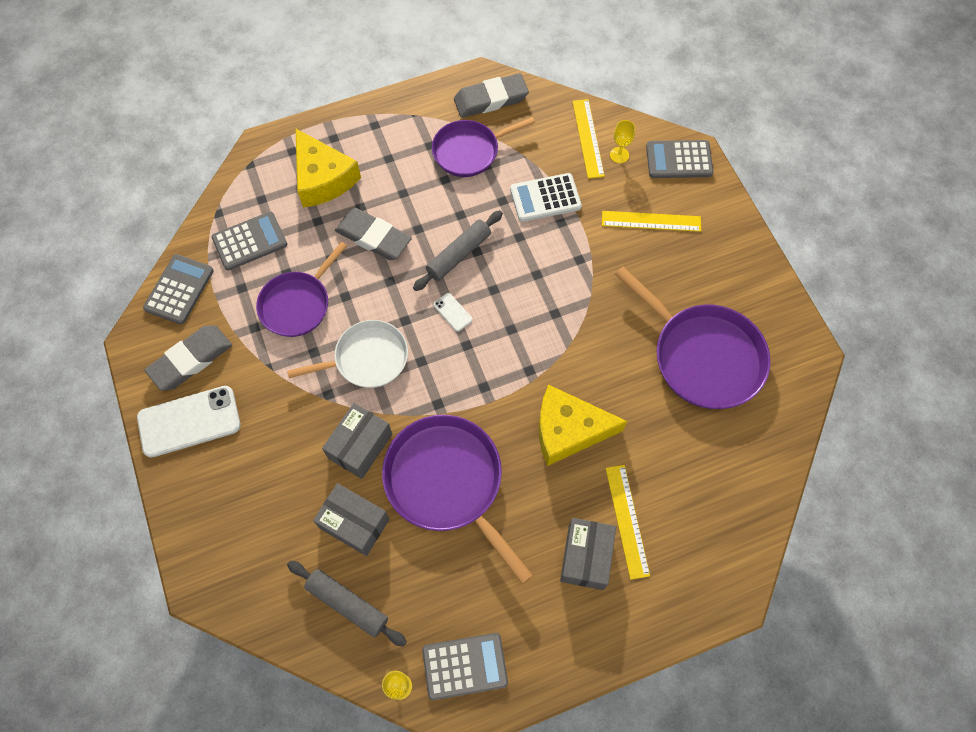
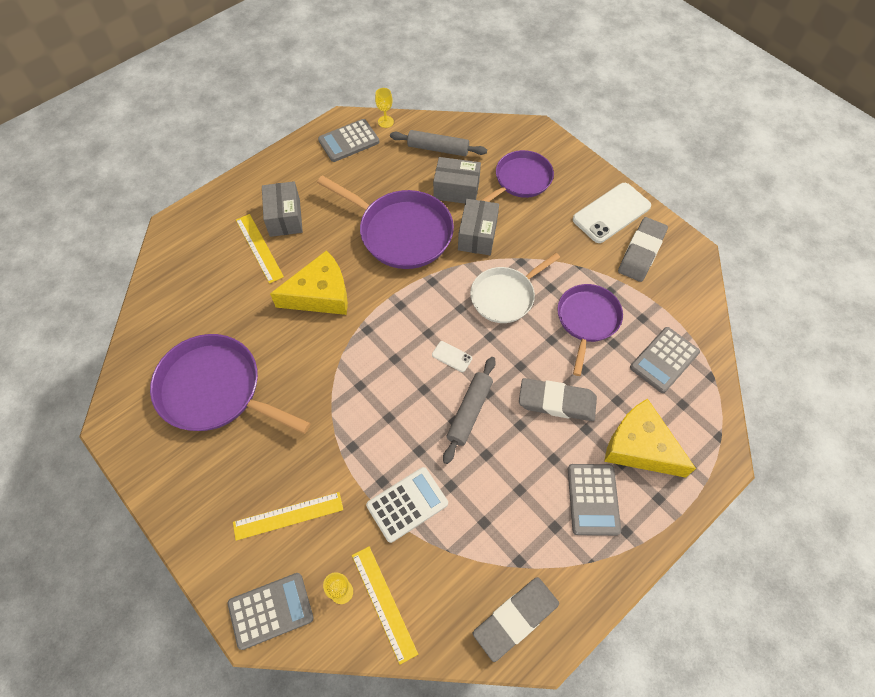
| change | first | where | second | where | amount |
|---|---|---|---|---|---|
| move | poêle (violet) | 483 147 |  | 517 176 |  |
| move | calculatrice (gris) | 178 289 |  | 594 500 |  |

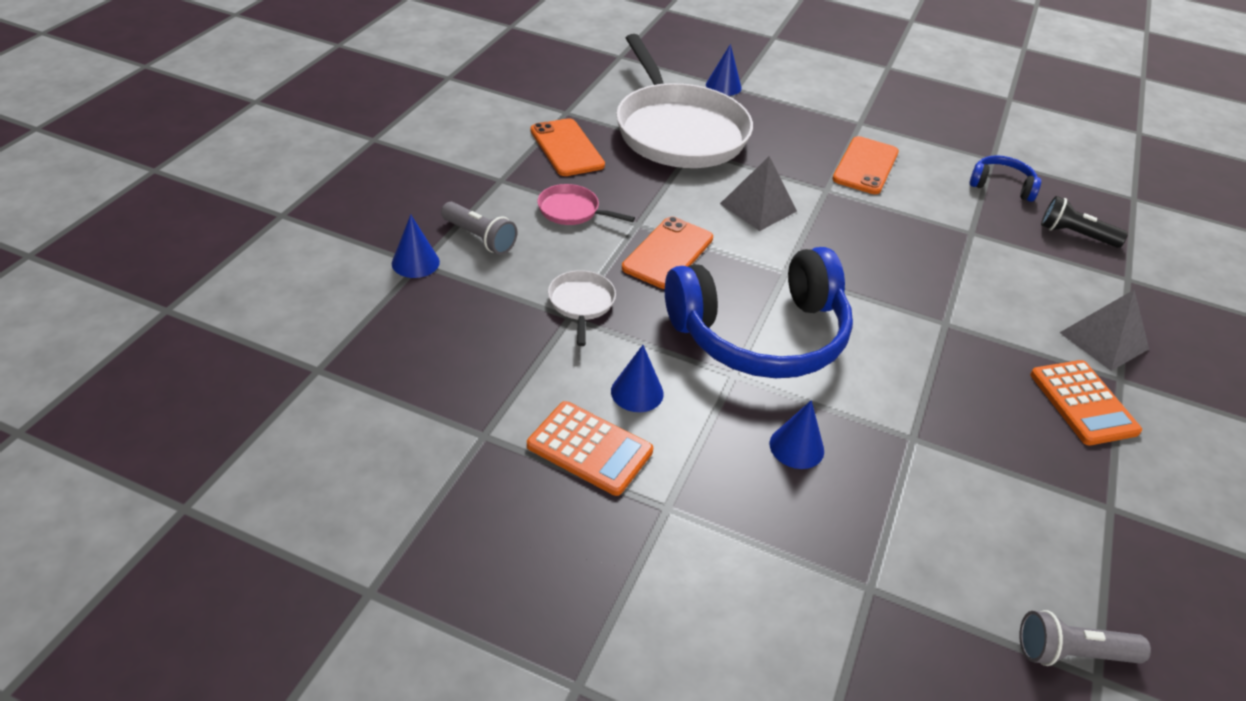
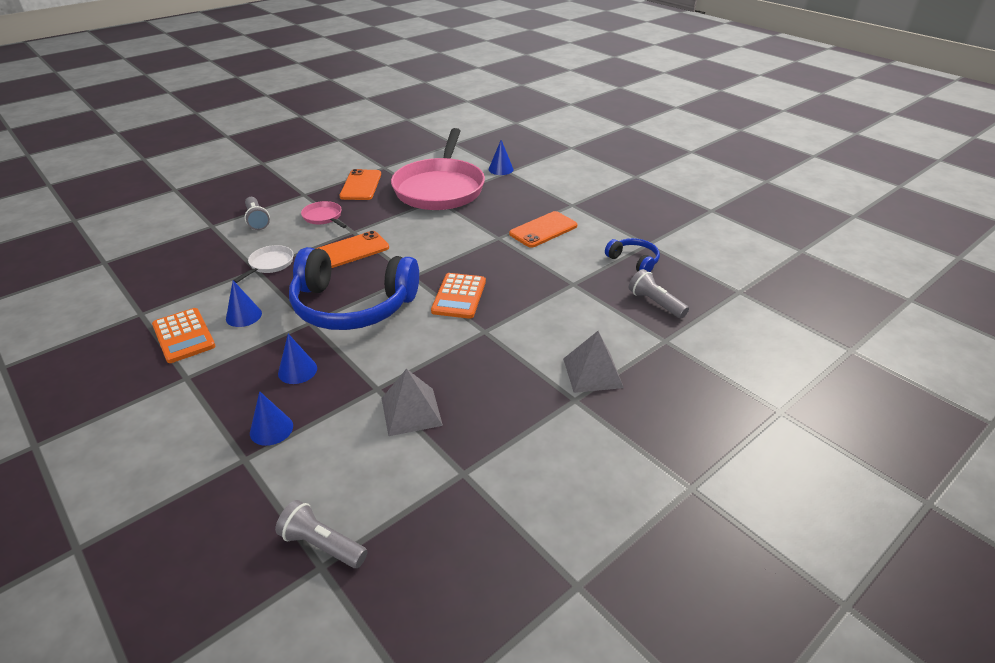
| change | first | where | second | where | amount |
|---|---|---|---|---|---|
| move | cône (bleu) | 416 246 |  | 271 418 |  |
| move | pyramide (gris) | 758 193 |  | 412 402 |  |
| recolor | poêle (blanc) | 684 101 | poêle (rose) | 438 169 |  |
| move | calculatrice (orange) | 1086 402 |  | 458 296 |  |
| recolor | lampe de poche (noir) | 1084 222 | lampe de poche (gris) | 659 293 |  |

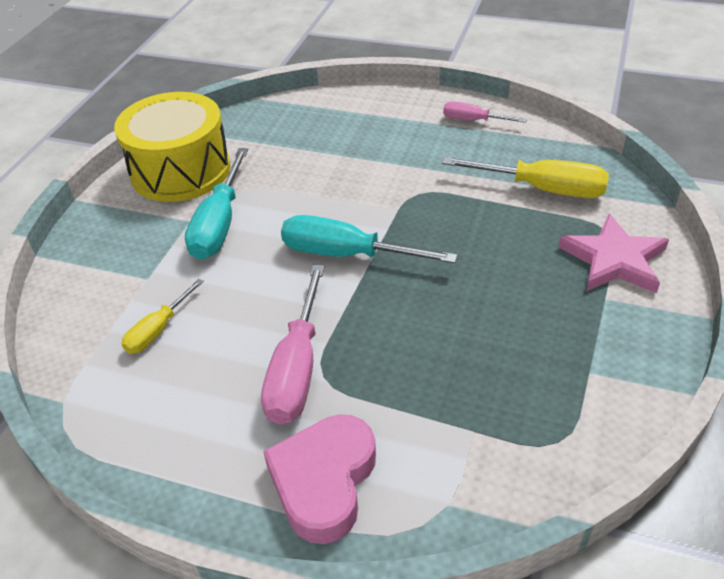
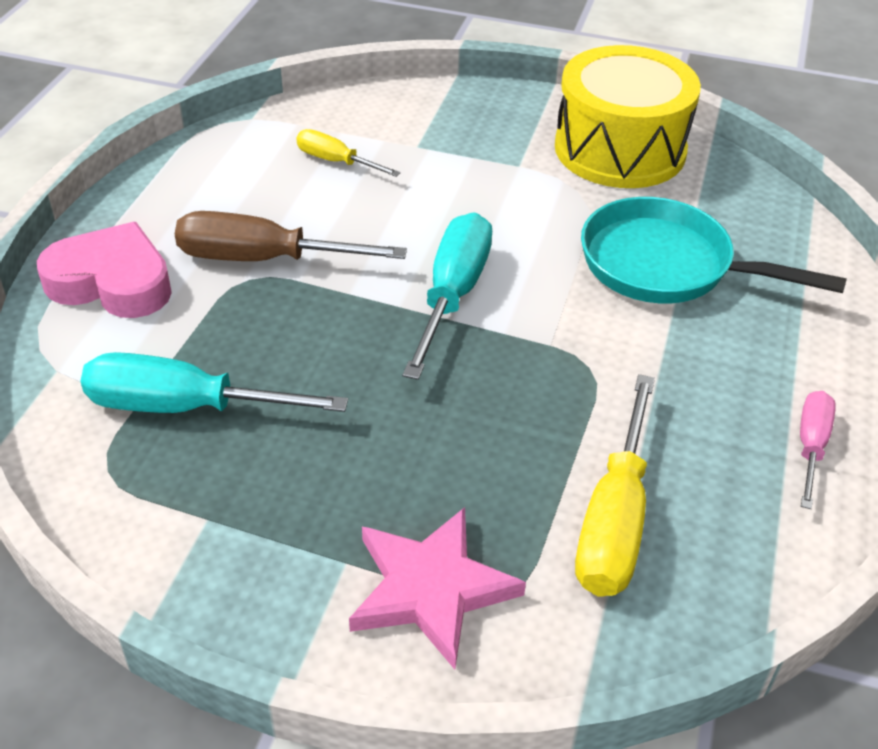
| change | first | where | second | where | amount |
|---|---|---|---|---|---|
| move | tournevis (turquoise) | 216 204 |  | 214 382 |  |
| recolor | tournevis (rose) | 293 344 | tournevis (marron) | 291 236 |  |
| insert |  |  | poêle (turquoise) | 714 250 |  |

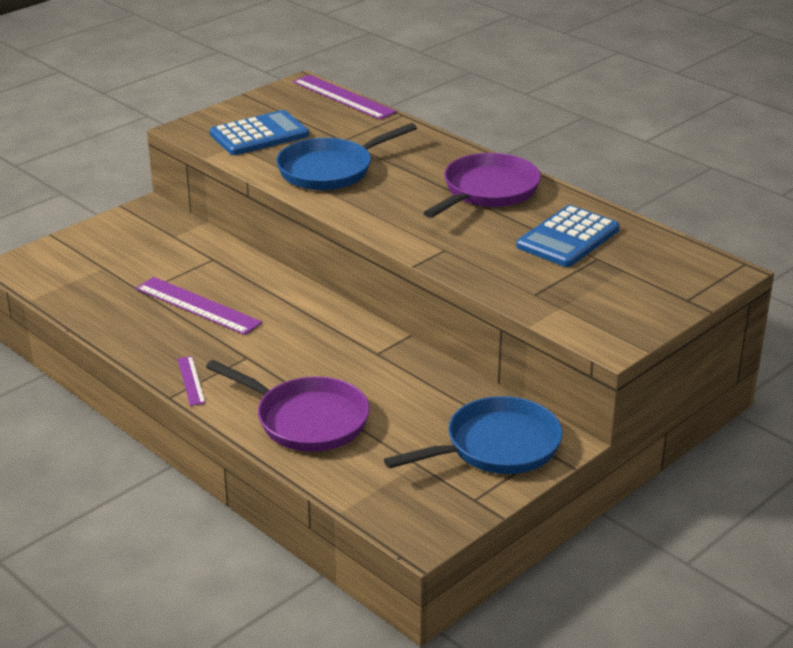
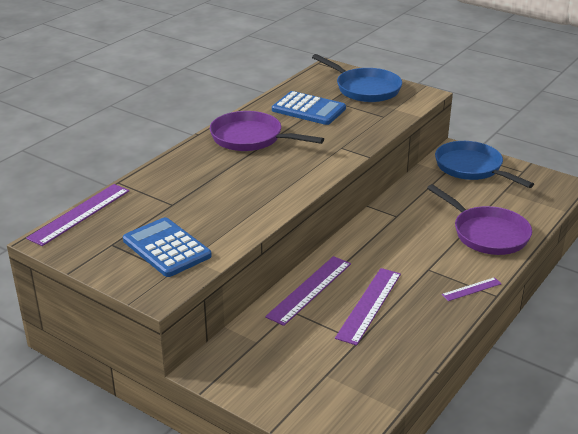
| change | first | where | second | where | amount |
|---|---|---|---|---|---|
| insert |  |  | règle (violet) | 308 291 |  |
| move | poêle (bleu) | 346 156 |  | 357 78 |  |
| rotate | poêle (violet) | 288 406 |  | 479 219 | 120 degrees clockwise |

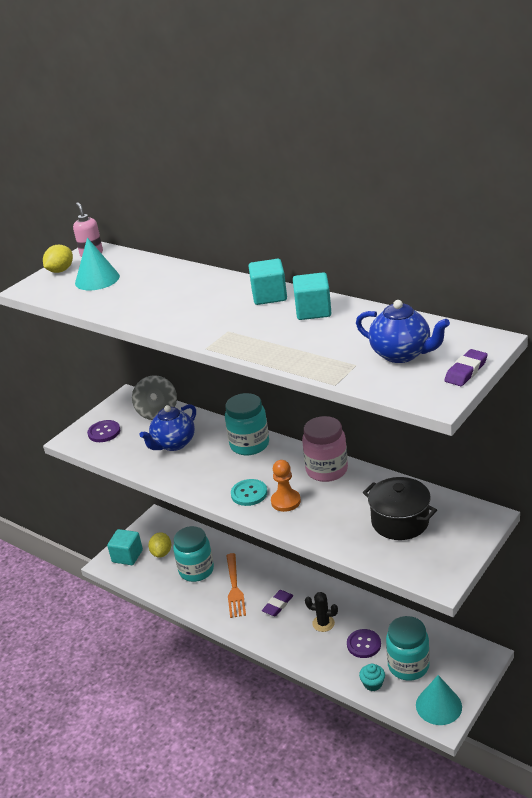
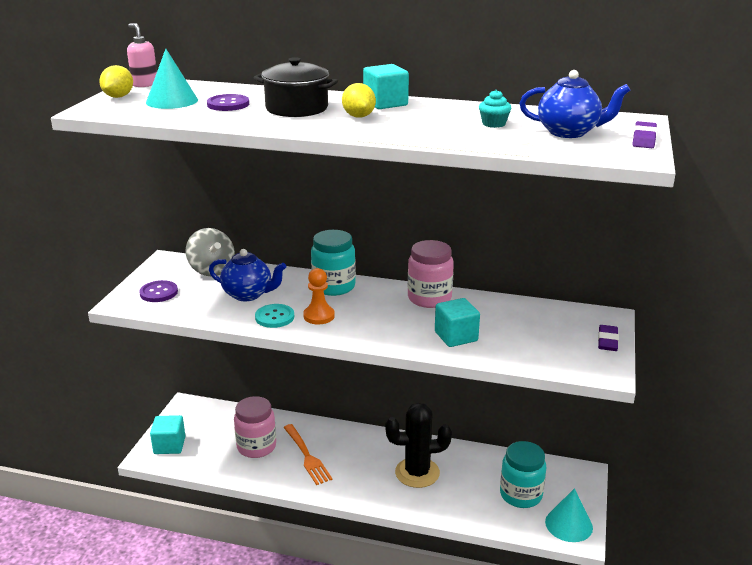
| change | first | where | second | where | amount |
|---|---|---|---|---|---|
| move | bouton (violet) | 364 643 |  | 228 102 |  |
| rotate | théière (bleu) | 167 427 |  | 247 275 | 90 degrees counterclockwise |
| recolor | bocal (turquoise) | 193 554 | bocal (rose) | 255 427 |  |
| move | marmite (noir) | 400 508 |  | 296 87 |  |
| move | bouton (turquoise) | 249 492 |  | 274 316 |  |
| move | pion (orange) | 286 486 |  | 319 296 |  |
| move | citron (jaune) | 159 545 |  | 359 100 |  |
| resize | cactus (noir) | 321 612 |  | 418 445 | x1.90 |
| move | cube (turquoise) | 312 296 |  | 457 322 |  |
| move | muffin (turquoise) | 372 677 |  | 495 109 |  |
| move | gomme (violet) | 277 603 |  | 608 338 |  |

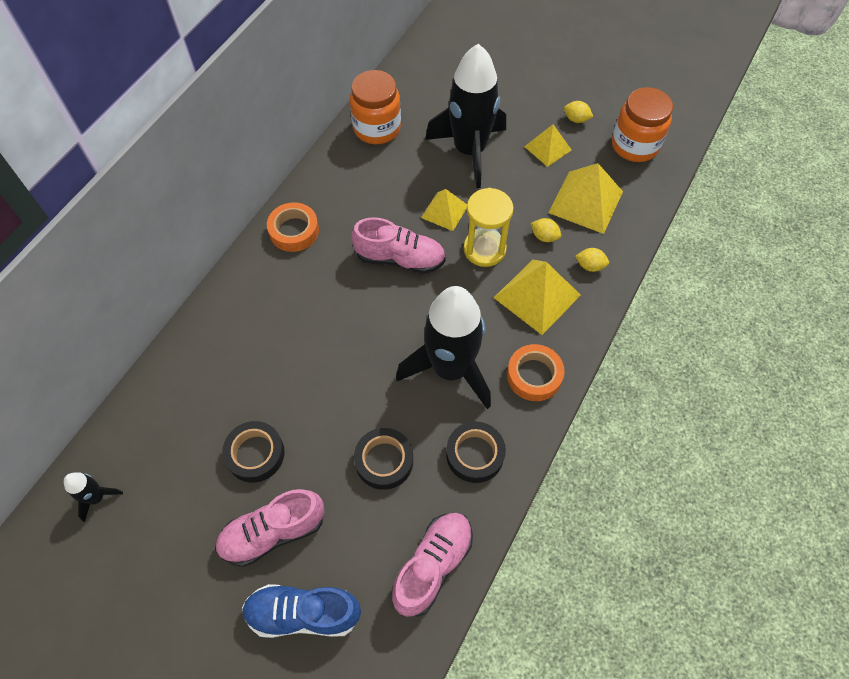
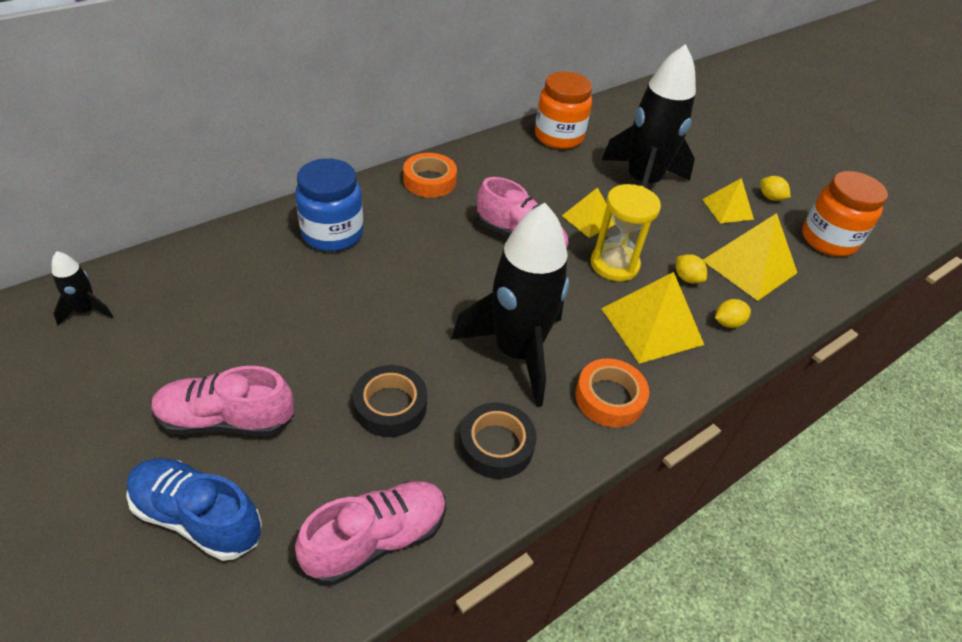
| change | first | where | second | where | amount |
|---|---|---|---|---|---|
| insert |  |  | bocal (bleu) | 329 205 |  |
| rotate | citron (jaune) | 592 260 |  | 733 313 | 60 degrees counterclockwise |
| delete | ruban adhésif (noir) | 253 452 |  |  |  |

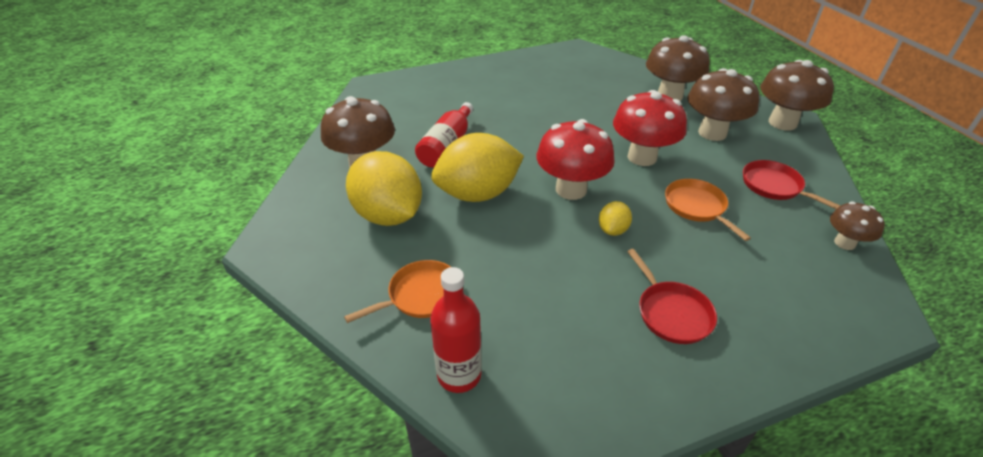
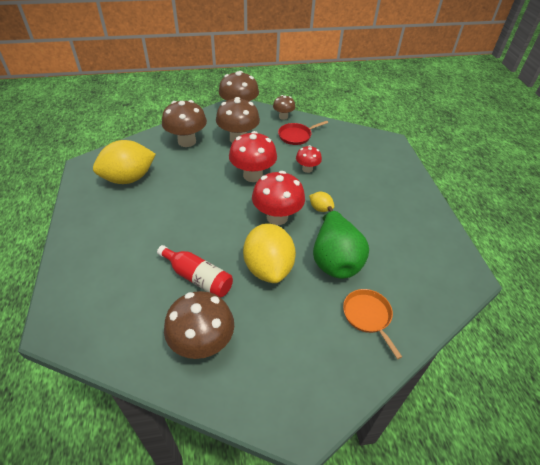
| change | first | where | second | where | amount |
|---|---|---|---|---|---|
| move | citron (jaune) | 384 188 |  | 124 162 |  |
| move | champignon (marron) | 857 226 |  | 284 107 |  |
| replace | poêle (orange) | 708 210 | champignon (rouge) | 309 159 |  |
| insert |  |  | poire (vert) | 341 242 |  |
| delete | bouteille (rouge) | 456 330 |  |  |  |
| delete | poêle (rouge) | 672 296 |  |  |  |

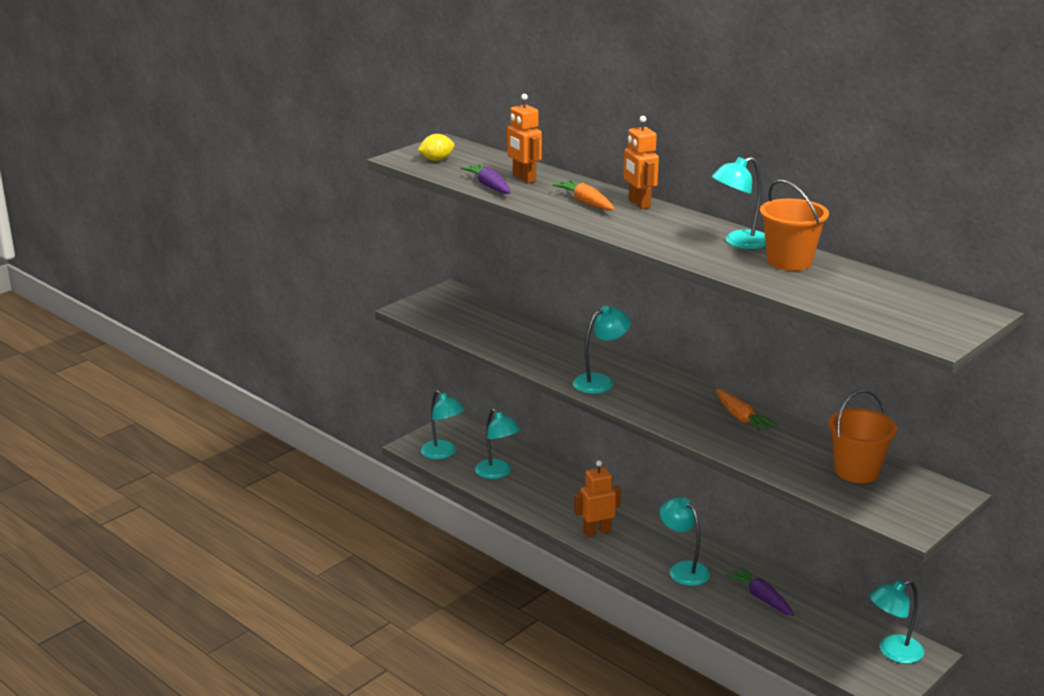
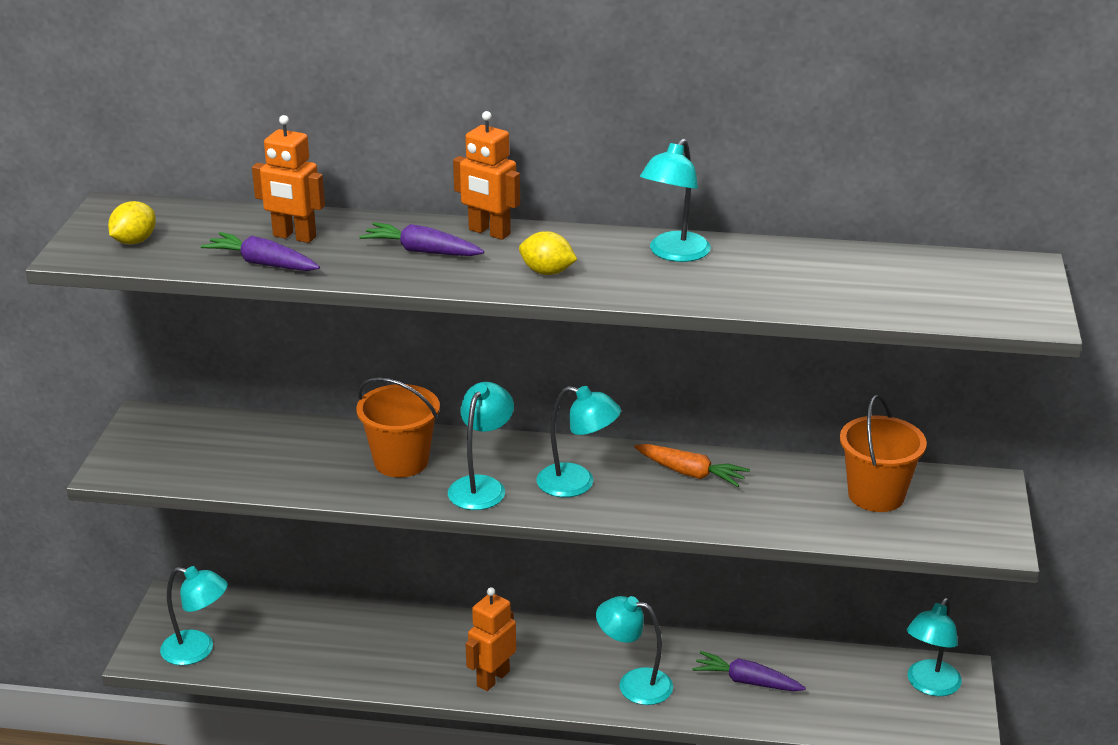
| change | first | where | second | where | amount |
|---|---|---|---|---|---|
| move | seau (orange) | 794 225 |  | 398 427 |  |
| recolor | carotte (orange) | 583 195 | carotte (violet) | 421 239 |  |
| insert |  |  | citron (jaune) | 548 253 |  |
| move | lampe (turquoise) | 497 444 |  | 579 441 |  |

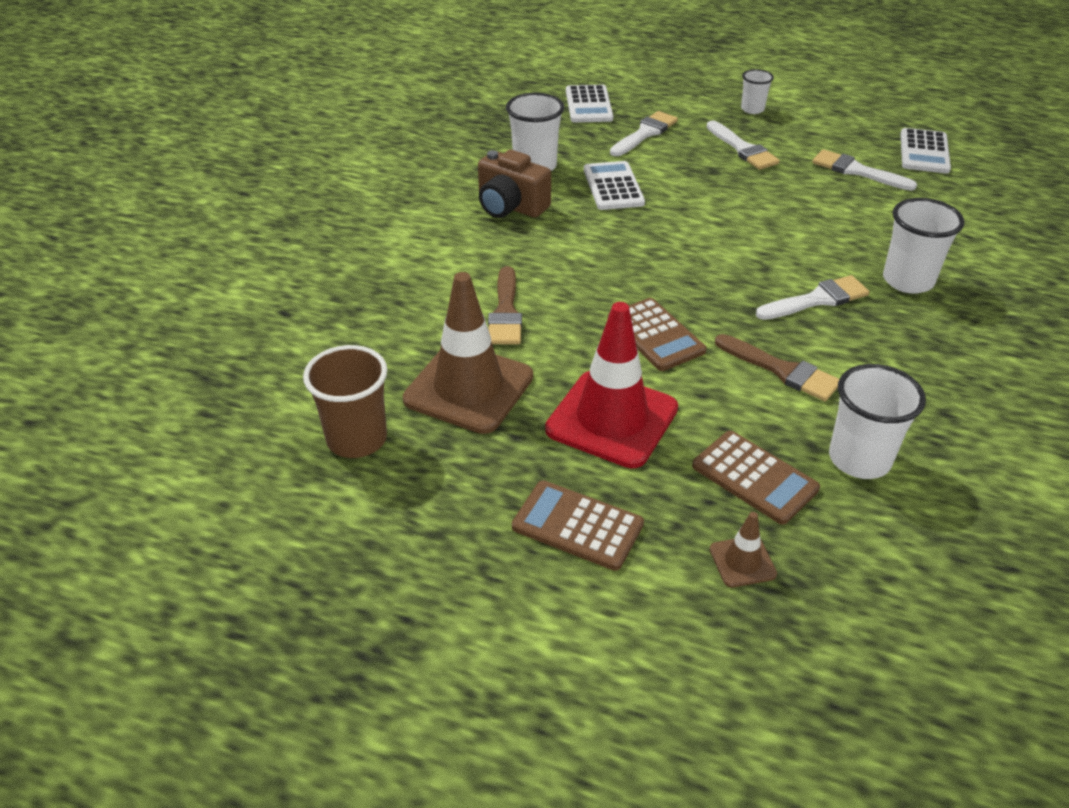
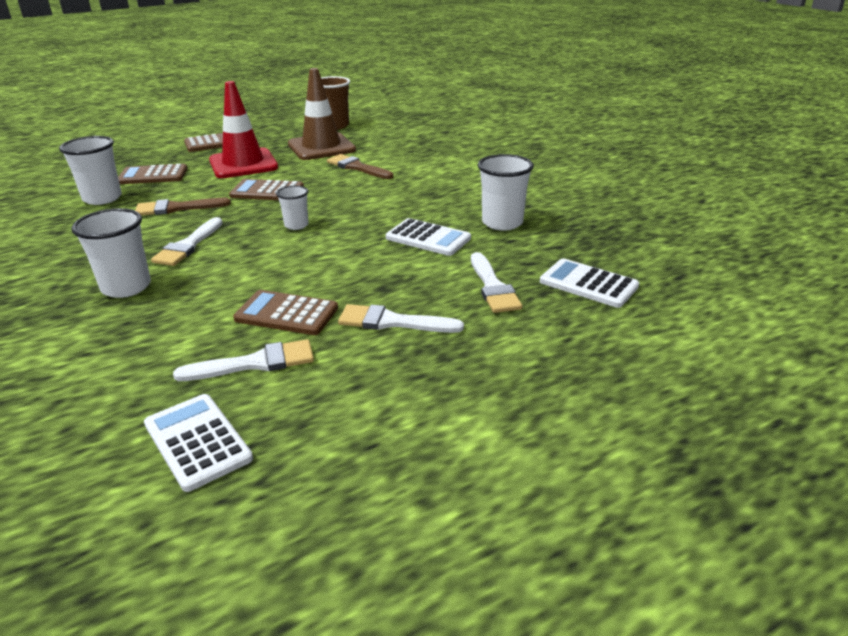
| change | first | where | second | where | amount |
|---|---|---|---|---|---|
| insert |  |  | calculatrice (marron) | 285 312 |  |
| move | gobelet (blanc) | 757 91 |  | 292 207 |  |
| delete | appareil photo (marron) | 514 184 |  |  |  |
| delete | cône de chantier (marron) | 743 549 |  |  |  |

